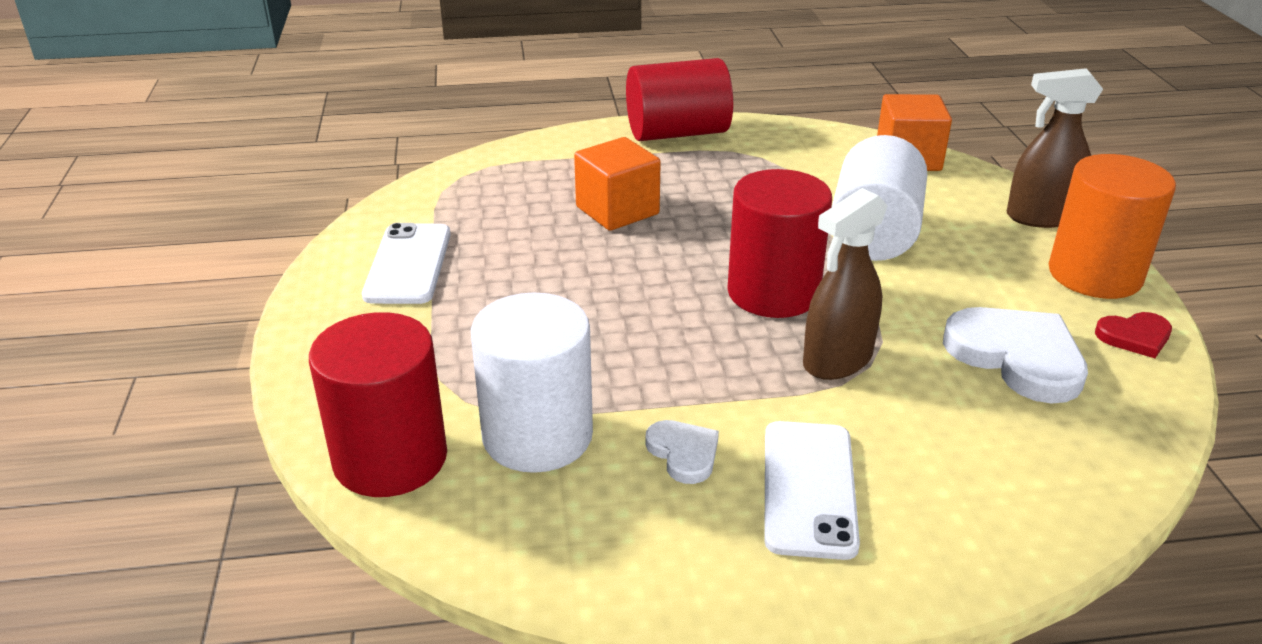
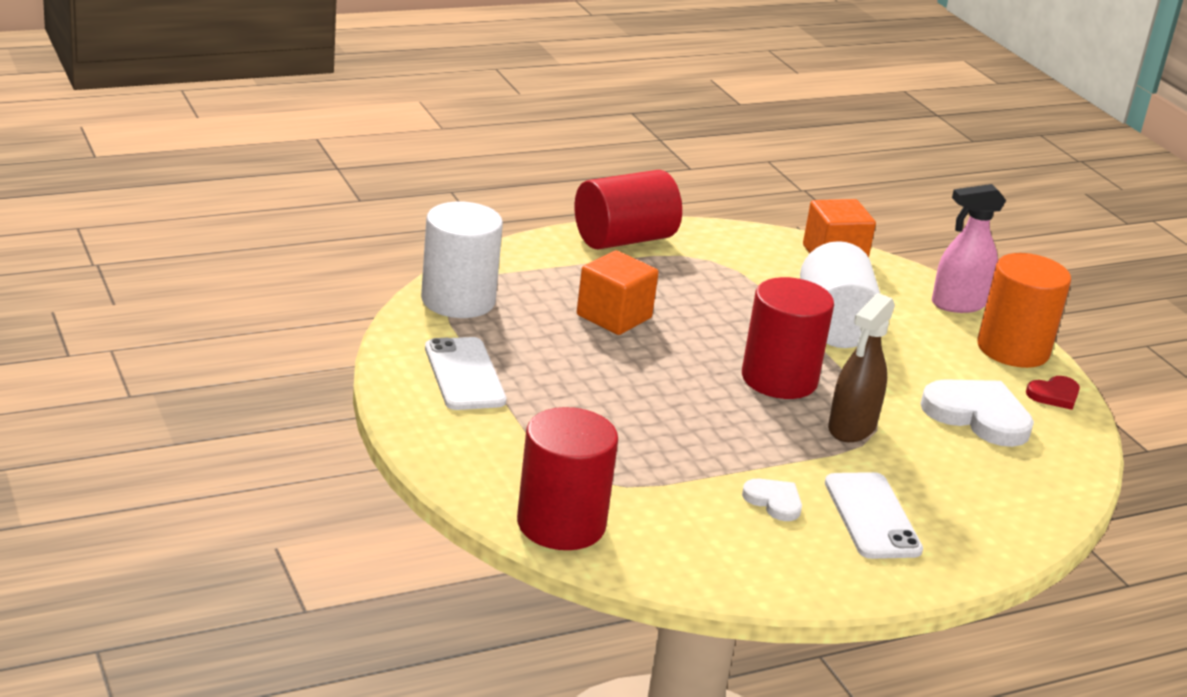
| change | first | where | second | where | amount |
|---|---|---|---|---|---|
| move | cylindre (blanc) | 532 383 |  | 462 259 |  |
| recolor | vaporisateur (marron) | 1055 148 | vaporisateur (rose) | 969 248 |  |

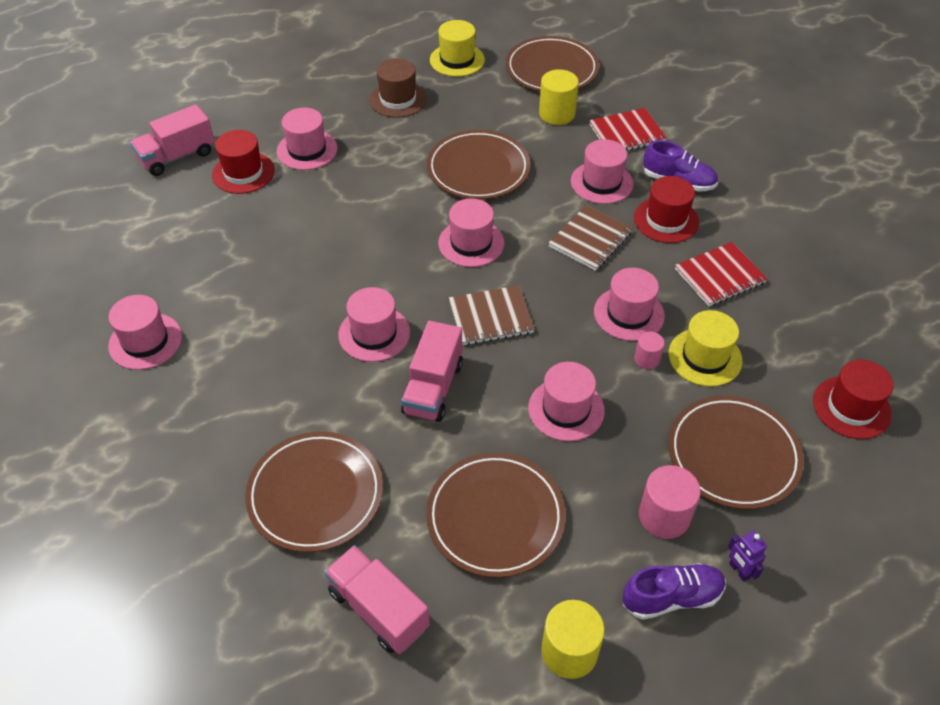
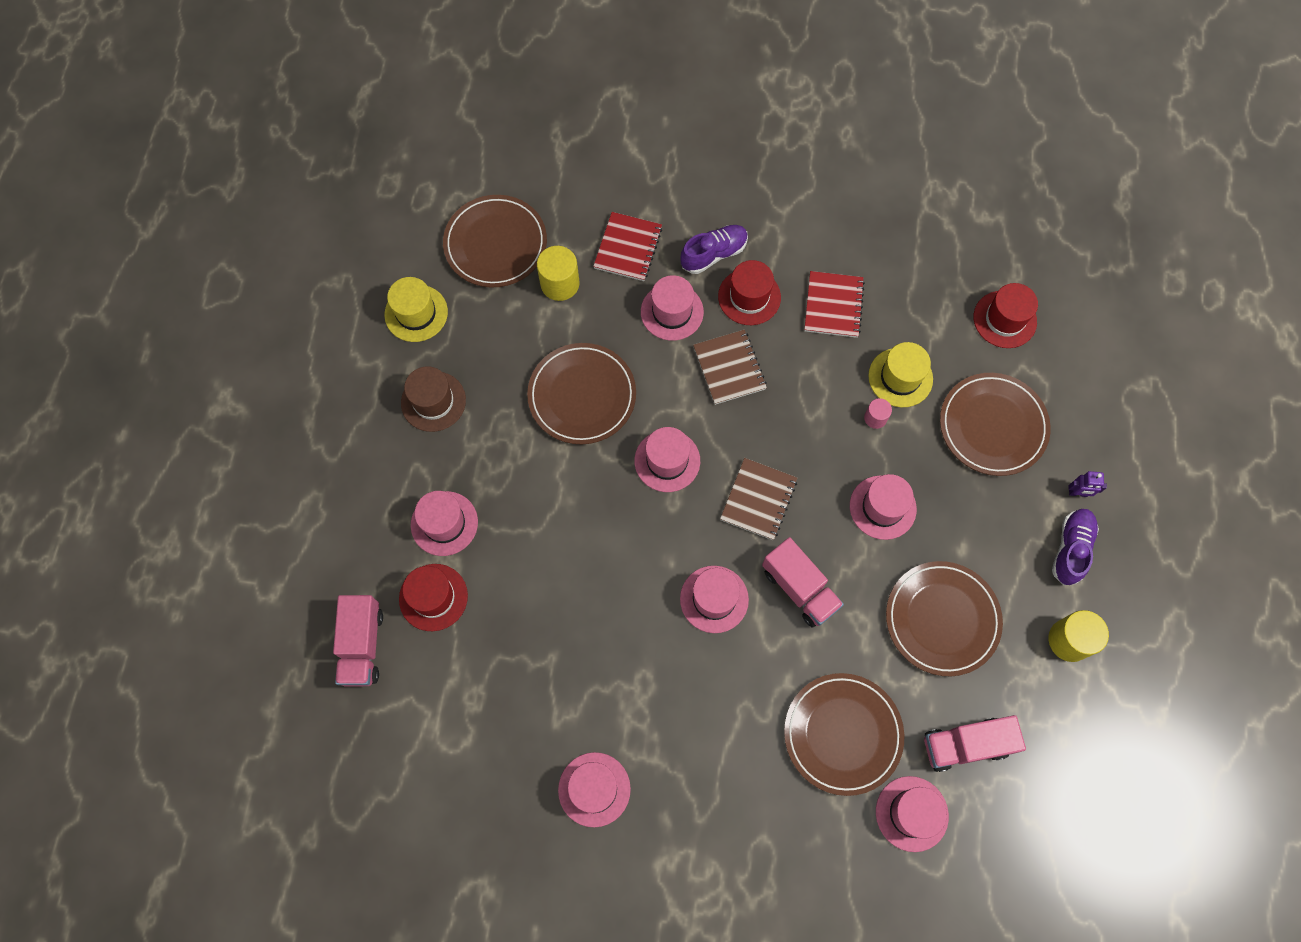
| change | first | where | second | where | amount |
|---|---|---|---|---|---|
| move | chapeau (rose) | 629 304 |  | 912 814 |  |
| delete | cylindre (rose) | 670 502 |  |  |  |

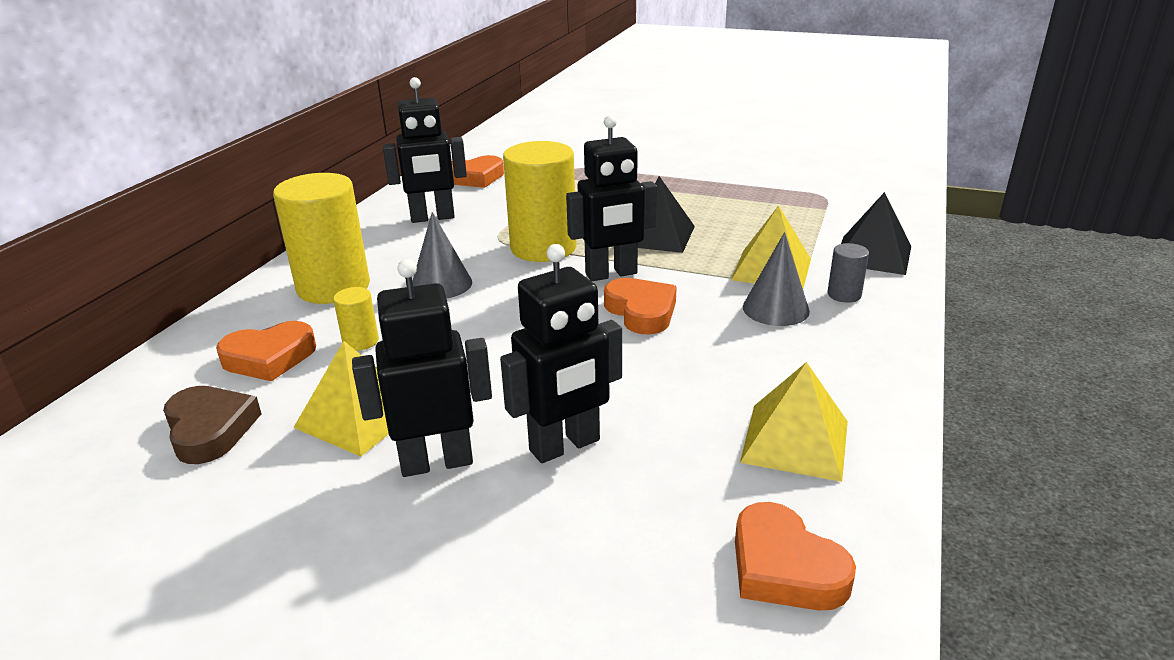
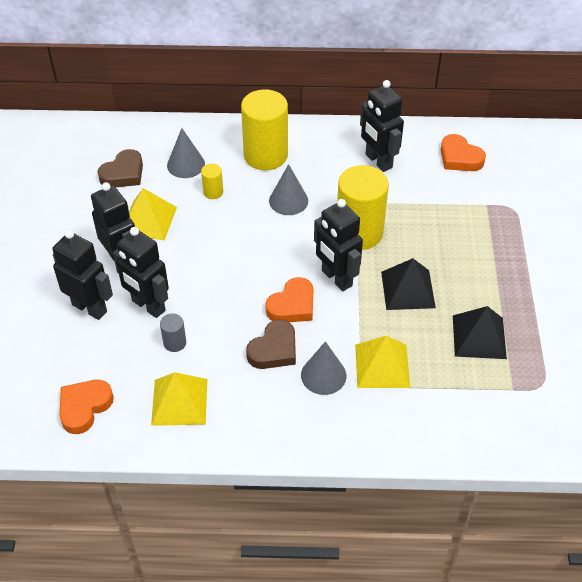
| change | first | where | second | where | amount |
|---|---|---|---|---|---|
| insert |  |  | robot (noir) | 82 275 |  |
| move | cylindre (gris) | 848 273 |  | 173 332 |  |
| replace | cœur (orange) | 266 351 | cône (gris) | 186 153 |  |
| insert |  |  | cœur (marron) | 271 344 |  |
| move | pyramide (noir) | 876 233 |  | 480 332 |  |

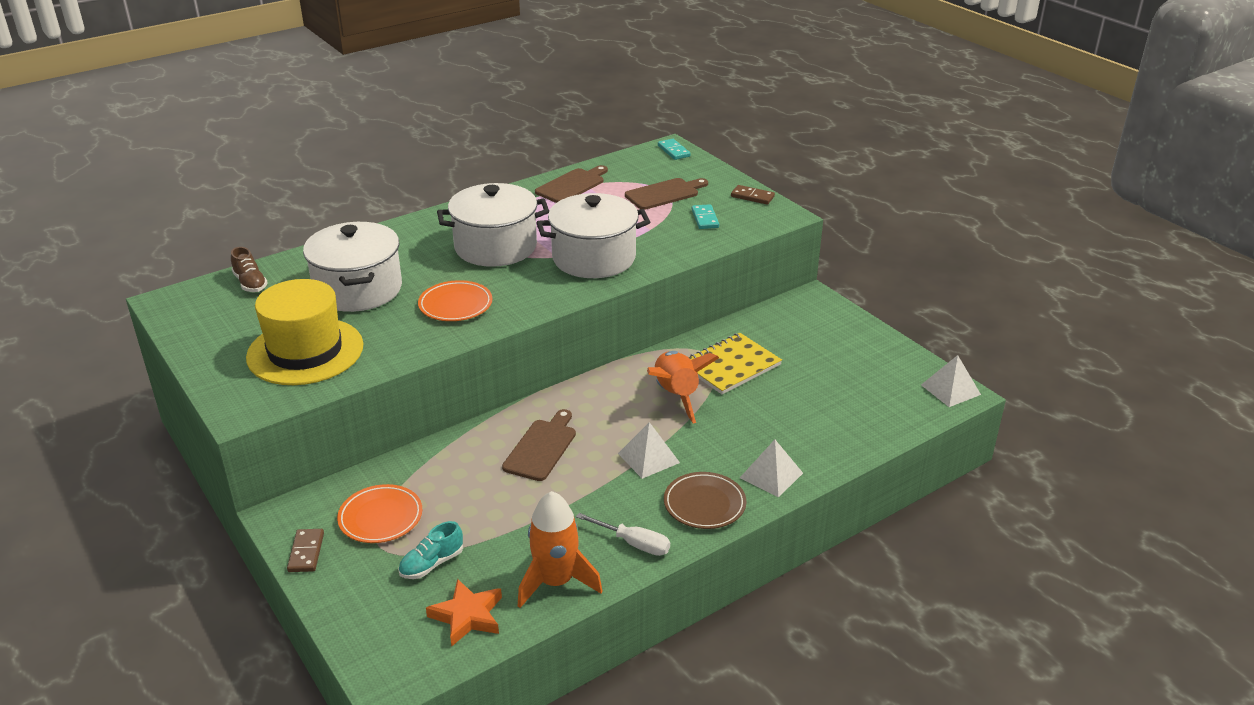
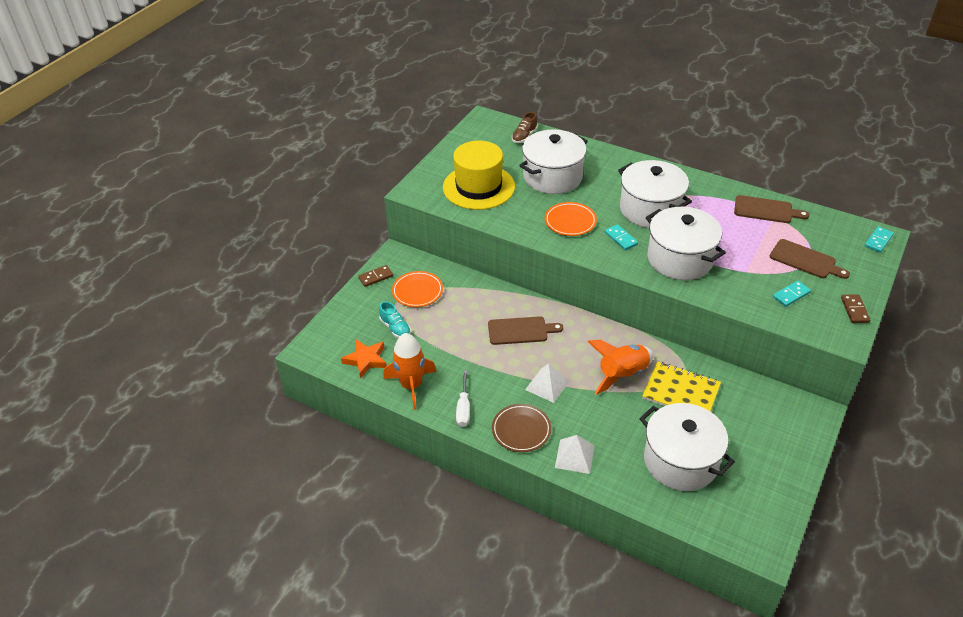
| change | first | where | second | where | amount |
|---|---|---|---|---|---|
| rotate | chaussure (turquoise) | 430 550 |  | 395 319 | 150 degrees counterclockwise |
| insert |  |  | domino (turquoise) | 621 237 |  |
| insert |  |  | marmite (blanc) | 687 447 |  |
| delete | pyramide (blanc) | 951 381 |  |  |  |

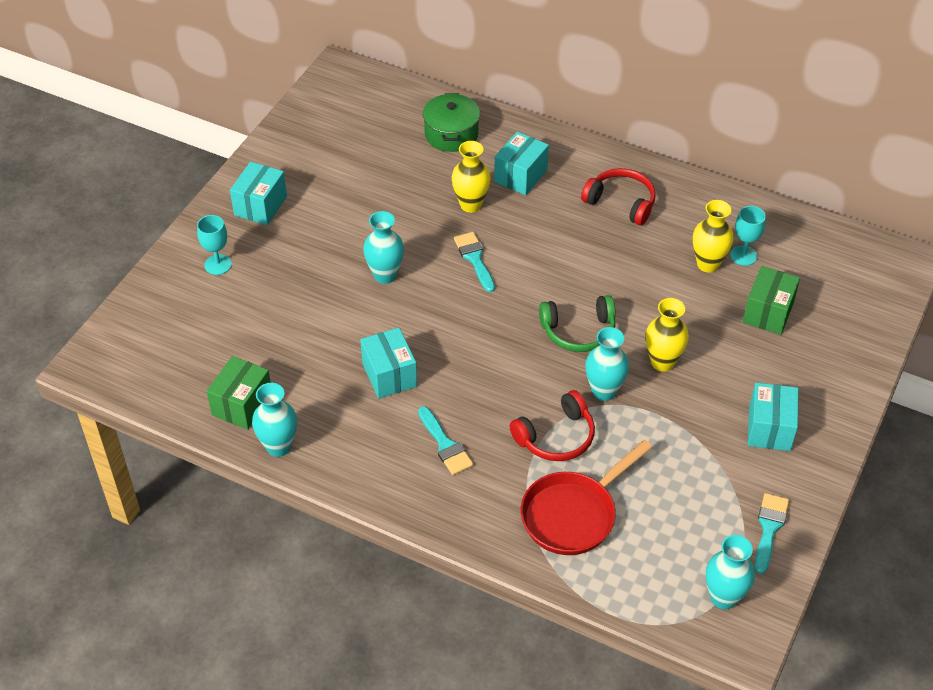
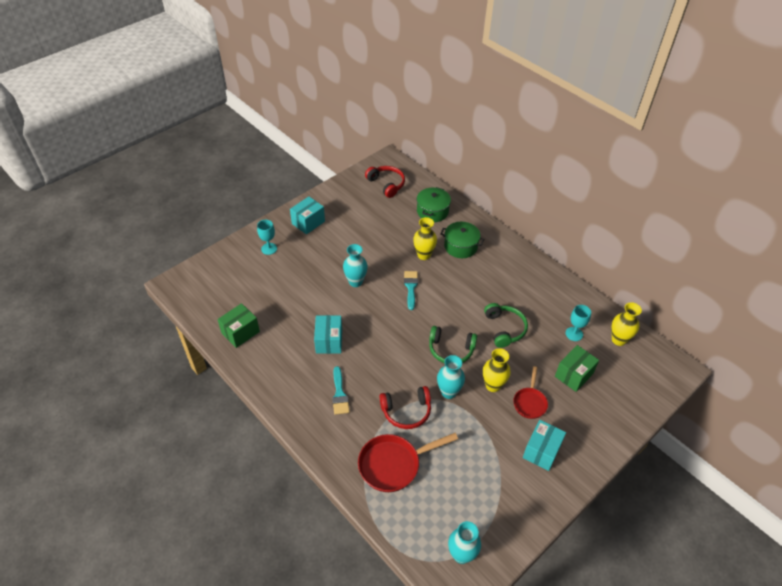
| change | first | where | second | where | amount |
|---|---|---|---|---|---|
| move | casque audio (rouge) | 618 196 |  | 385 182 |  |
| replace | boîte (turquoise) | 521 163 | marmite (vert) | 462 240 |  |
| insert |  |  | casque audio (vert) | 506 325 |  |
| insert |  |  | poêle (rouge) | 530 392 |  |
| move | vase (jaune) | 713 236 |  | 626 324 |  |
| delete | vase (turquoise) | 274 420 |  |  |  |
| delete | pinceau (turquoise) | 772 533 |  |  |  |

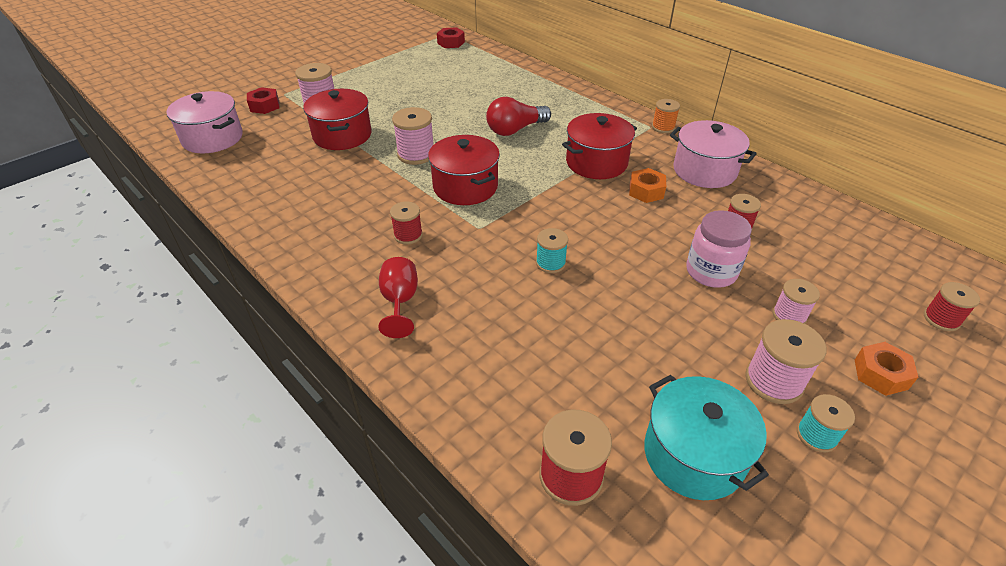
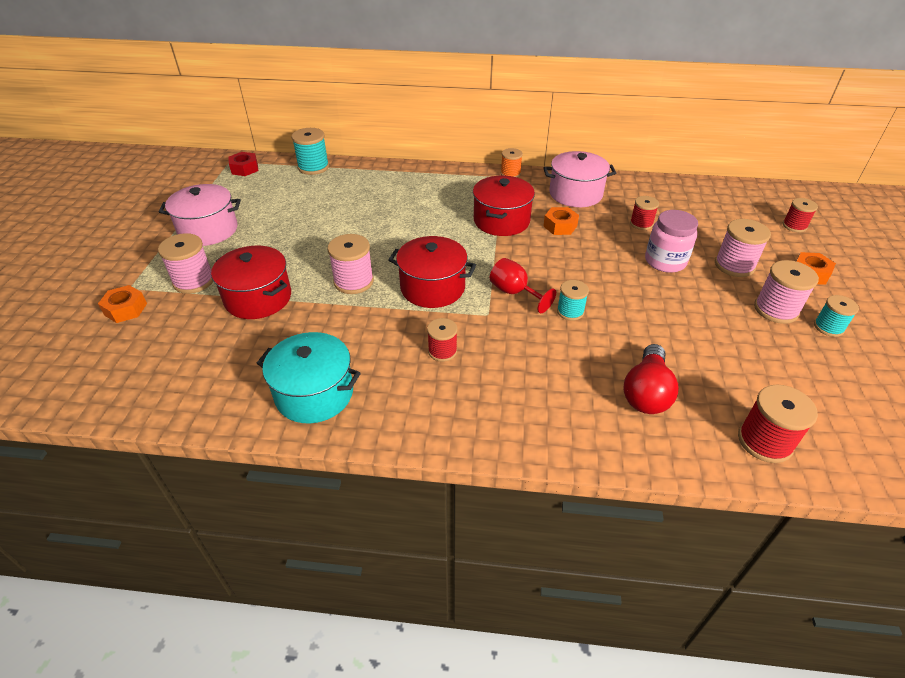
| change | first | where | second | where | amount |
|---|---|---|---|---|---|
| recolor | écrou (rouge) | 263 100 | écrou (orange) | 122 304 |  |
| move | marmite (rose) | 205 122 |  | 200 215 |  |
| move | marmite (turquoise) | 706 437 |  | 309 377 |  |
| insert |  |  | bobine (turquoise) | 310 151 |  |
| move | verre à pied (rouge) | 398 297 |  | 523 285 |  |
| move | ampoule (rouge) | 518 116 |  | 651 379 |  |
| resize | bobine (rose) | 796 301 |  | 743 248 | x1.55 |

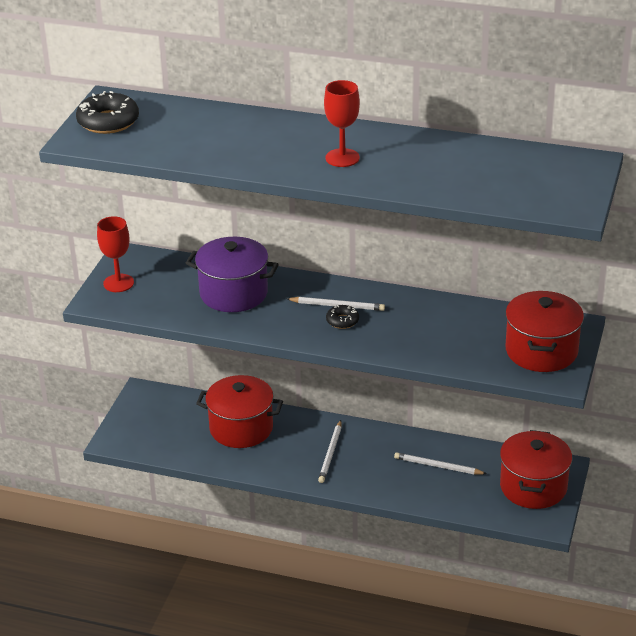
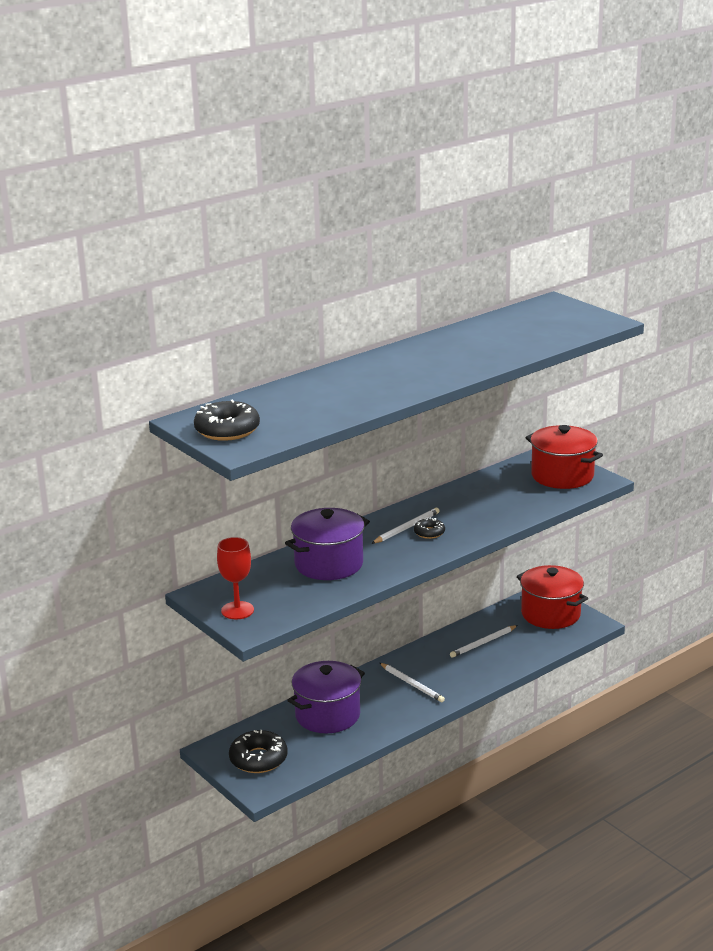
| change | first | where | second | where | amount |
|---|---|---|---|---|---|
| insert |  |  | beignet (noir) | 258 751 |  |
| recolor | marmite (rouge) | 239 411 | marmite (violet) | 326 697 |  |
| delete | verre à pied (rouge) | 342 123 |  |  |  |

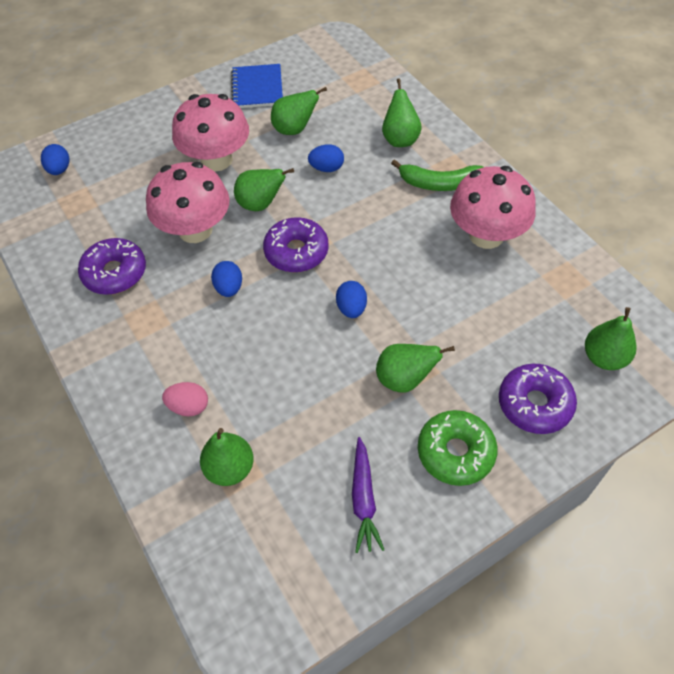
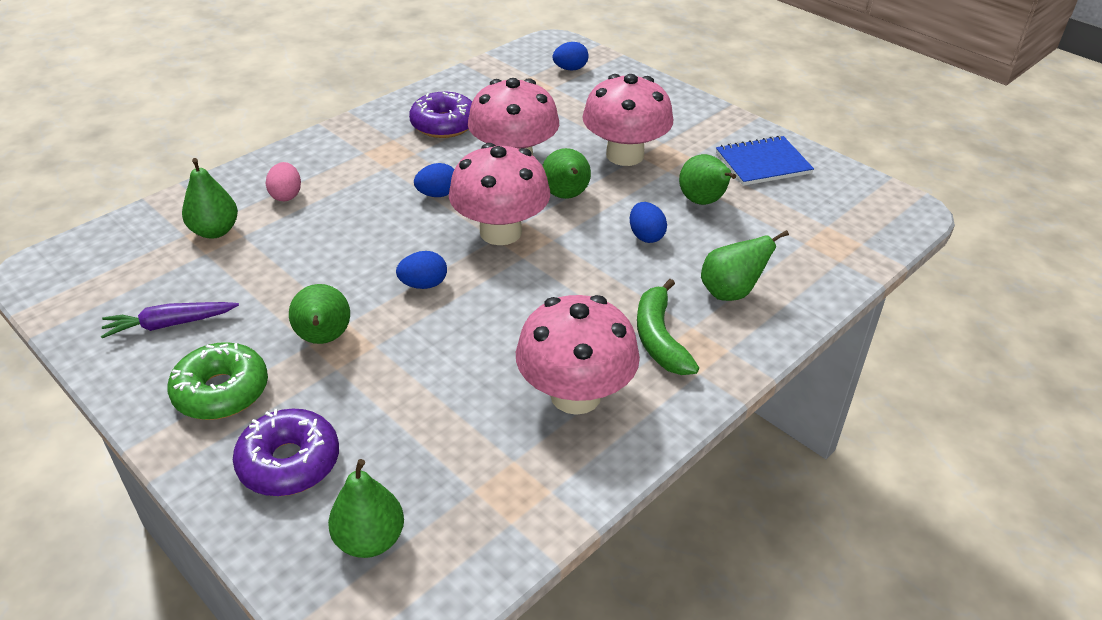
| change | first | where | second | where | amount |
|---|---|---|---|---|---|
| replace | beignet (violet) | 296 245 | champignon (rose) | 499 194 |  |

